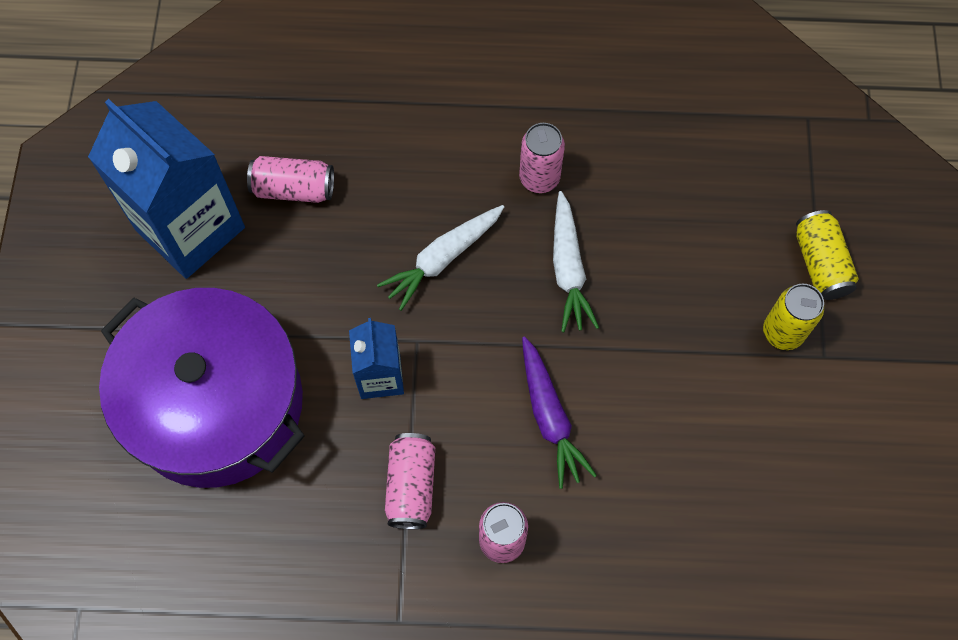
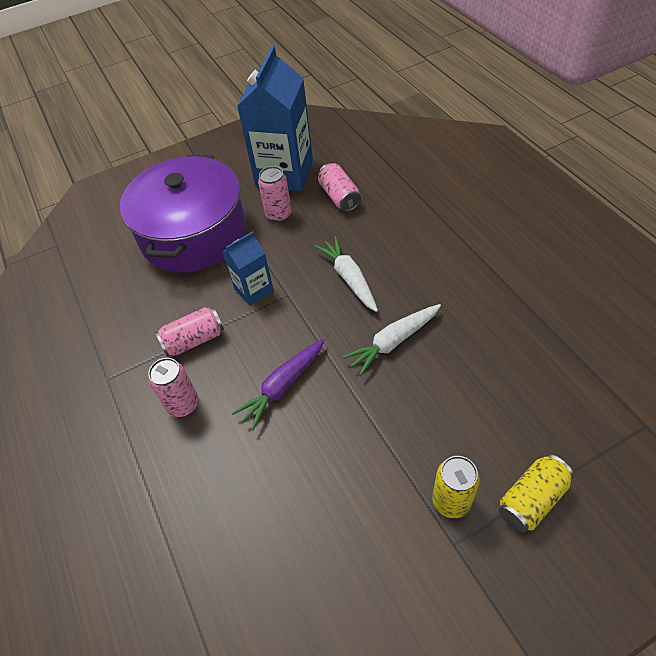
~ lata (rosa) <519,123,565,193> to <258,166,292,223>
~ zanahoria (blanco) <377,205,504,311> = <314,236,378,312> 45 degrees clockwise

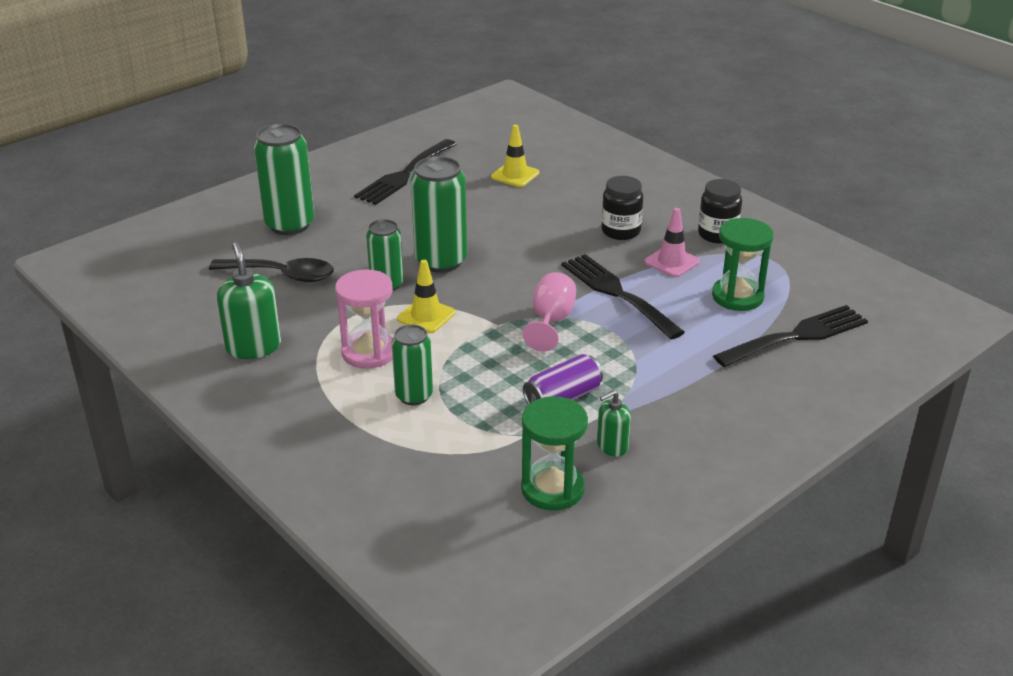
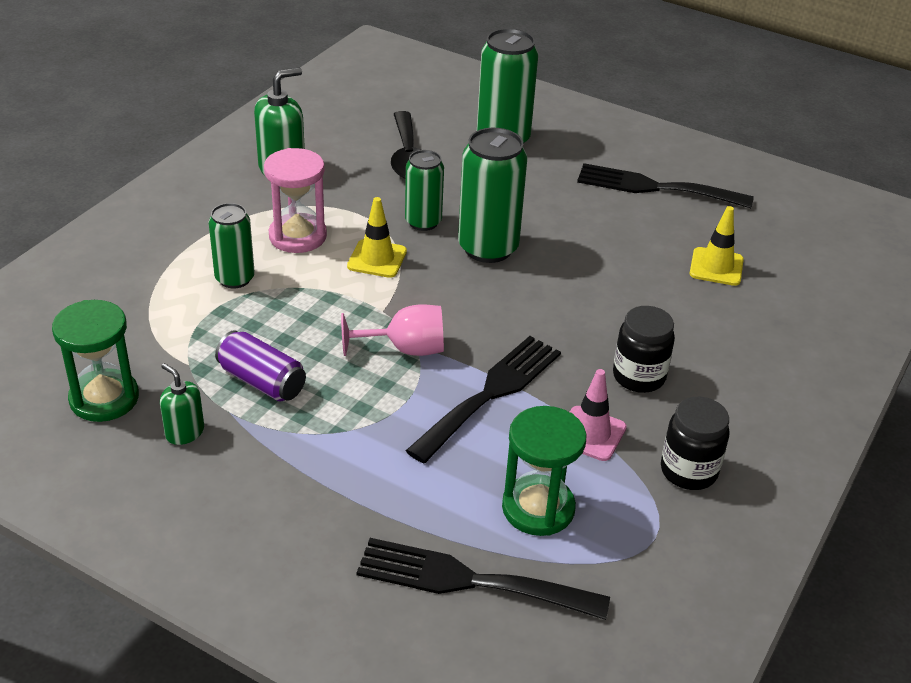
~ tenedor (negro) <713,305,868,367> = <357,538,610,620> 150 degrees clockwise

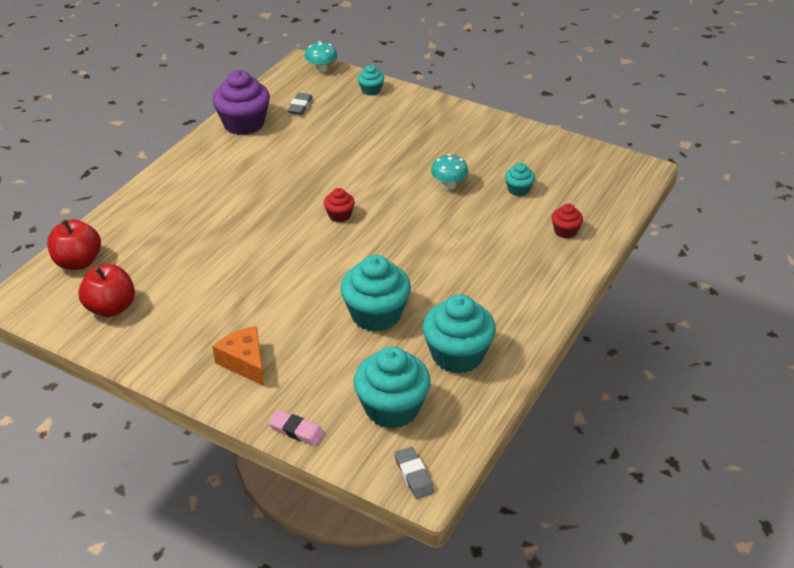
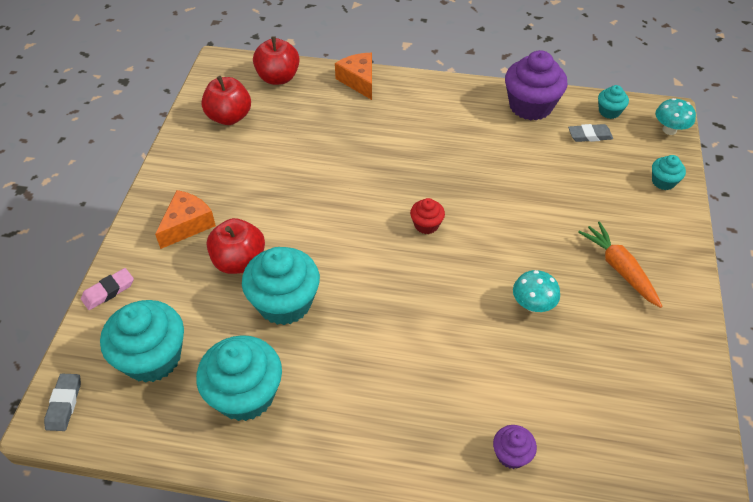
~ goma de borrar (gris) <394,447,434,499> = <44,374,81,431> 45 degrees counterclockwise
~ goma de borrar (rosa) <268,410,325,446> = <81,268,134,310> 45 degrees clockwise
+ manzana (rojo) <207,218,265,274>
+ queso (naranja) <335,53,372,100>
~ magdalena (rojo) <551,204,583,238> to magdalena (morado) <493,425,537,469>
+ zanahoria (naranja) <578,222,662,308>
~ magdalena (turquesa) <505,163,535,196> to <598,85,629,119>

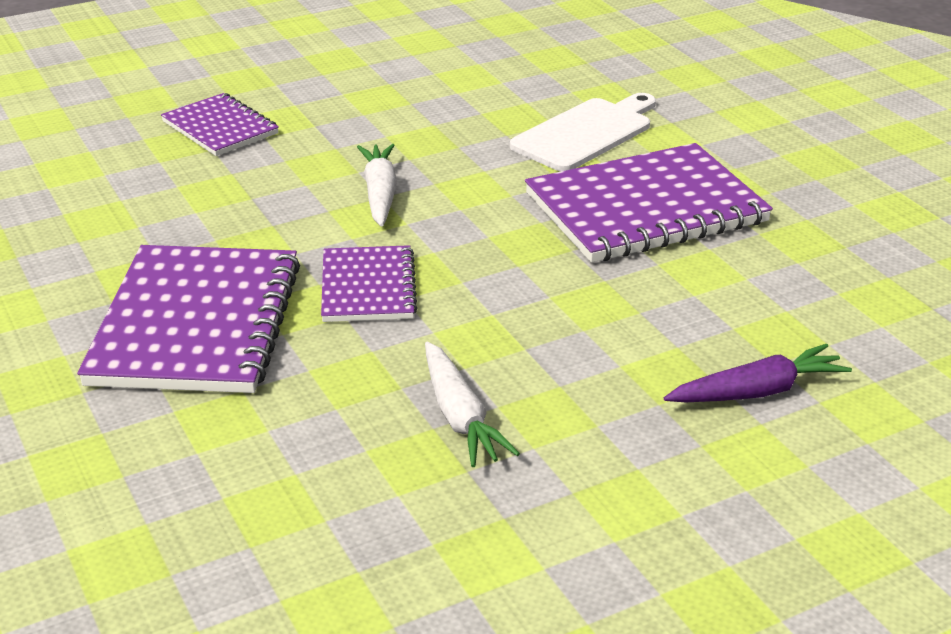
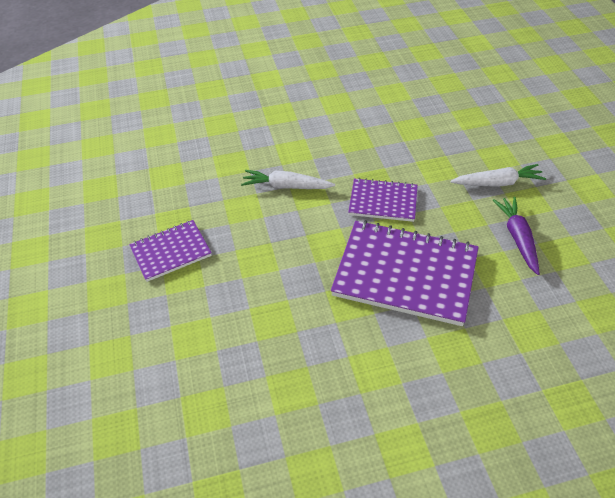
~ zanahoria (morado) <664,344,852,402> to <493,197,540,275>
- tabla de cortar (blanco) <510,93,656,171>
- cuaderno (morado) <525,143,773,263>

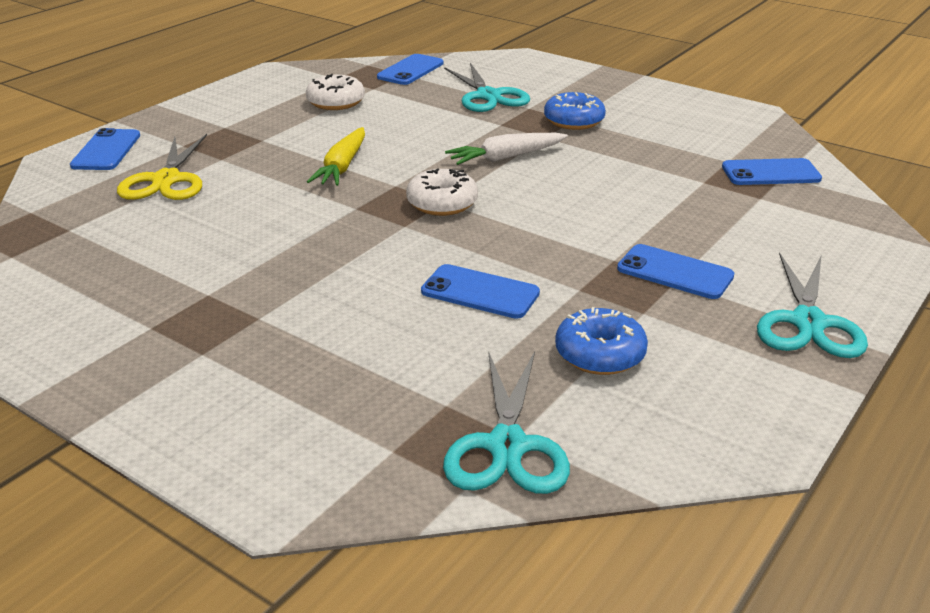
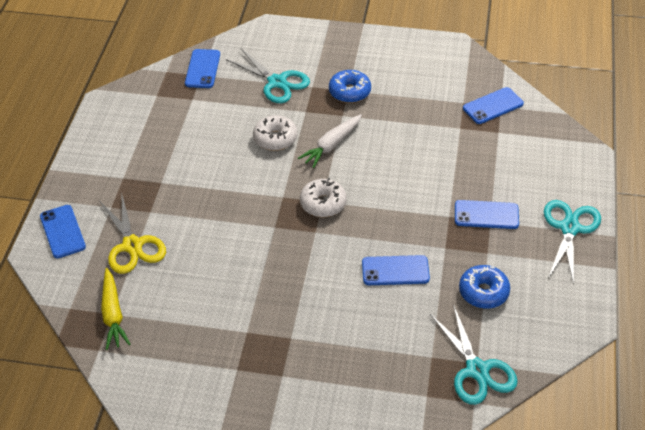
~ zanahoria (amarillo) <307,127,365,186> to <101,268,130,350>
~ rosquilla (blanco) <306,74,365,110> to <253,115,297,151>
~ tijeras (turquesa) <757,252,868,358> = <544,200,601,285> 150 degrees counterclockwise

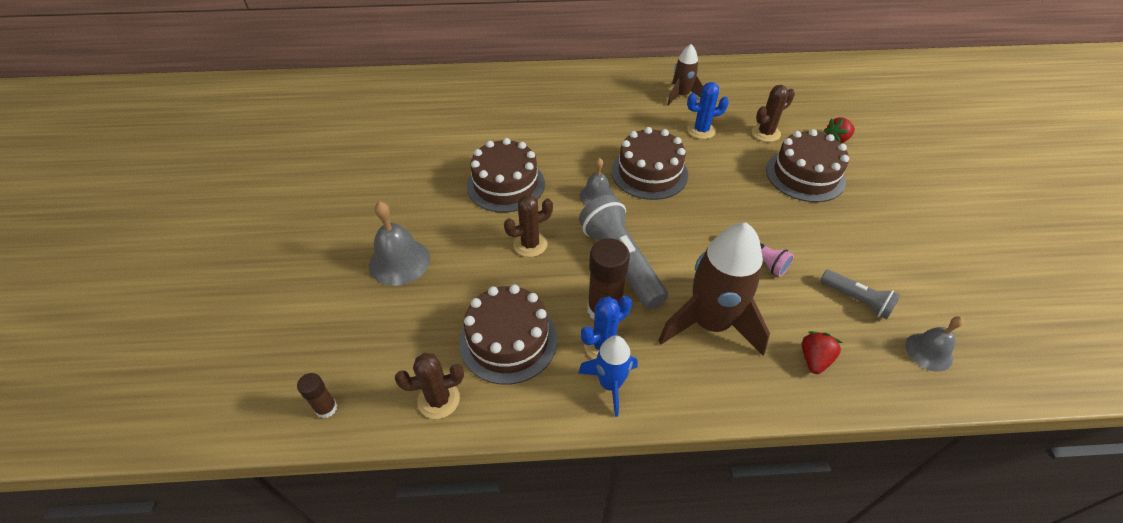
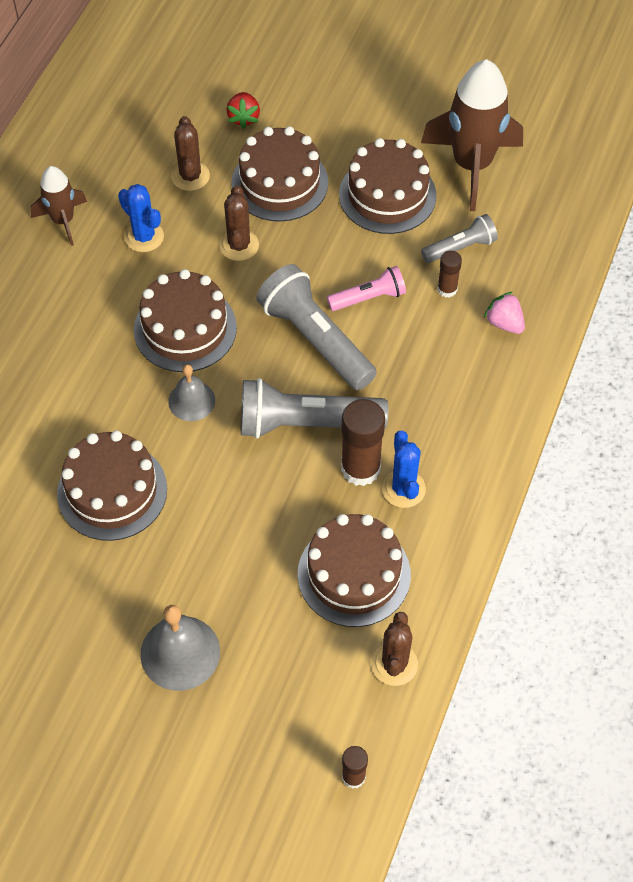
~ cactus (azul) <687,82,729,139> = <118,184,164,252> 60 degrees counterclockwise
~ cactus (marrón) <504,195,553,257> to <219,185,259,261>
+ lámpara de mano (gris) <256,264,377,390>
+ tarta (marrón) <339,138,436,234>
~ cohete (marrón) <658,222,770,356> to <421,59,523,211>
+ barra de pegamento (marrón) <437,251,462,298>
~ fresa (rojo) <802,331,842,374> to fresa (rosa) <484,292,525,334>
- cohete (azul) <578,336,638,417>
- campana (gris) <905,316,964,371>

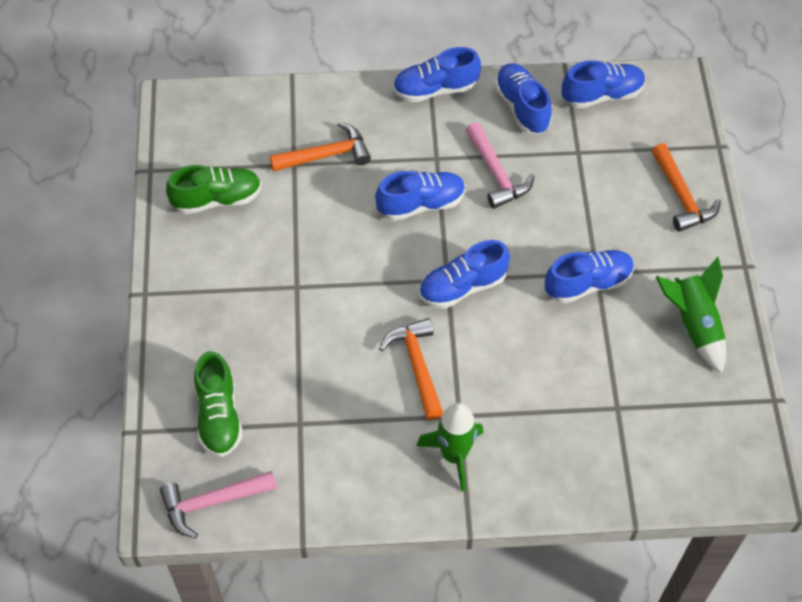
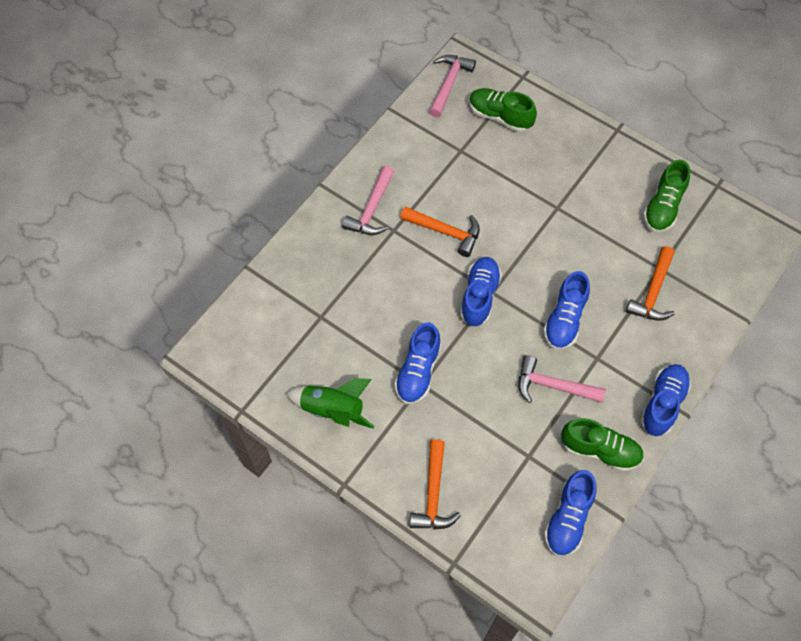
~ cohete (verde) <417,403,483,492> to martillo (rosa) <342,166,394,235>
~ martillo (naranja) <652,143,721,232> = <410,439,461,529> 105 degrees counterclockwise
~ zapato (azul) <494,63,552,134> to zapato (verde) <561,418,644,472>

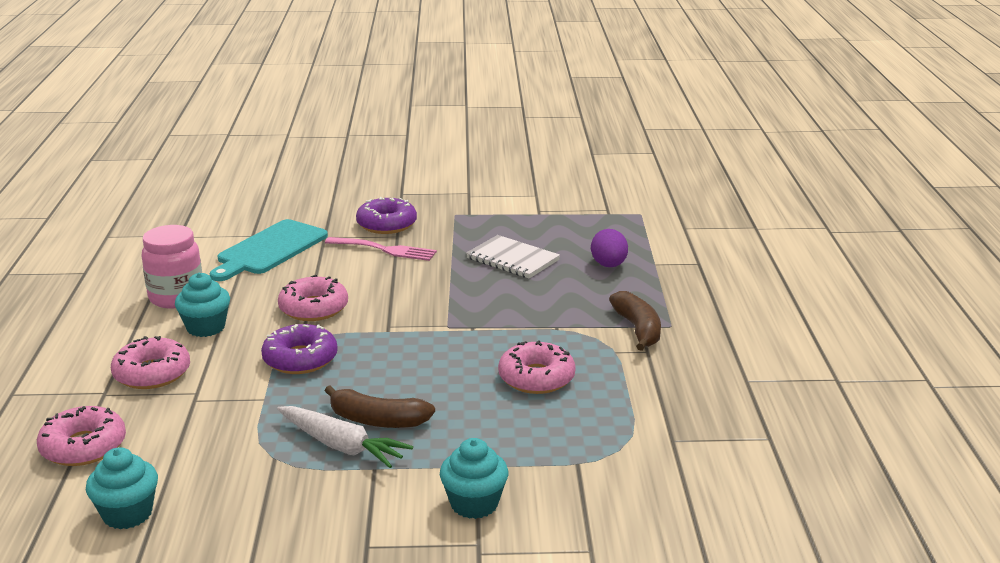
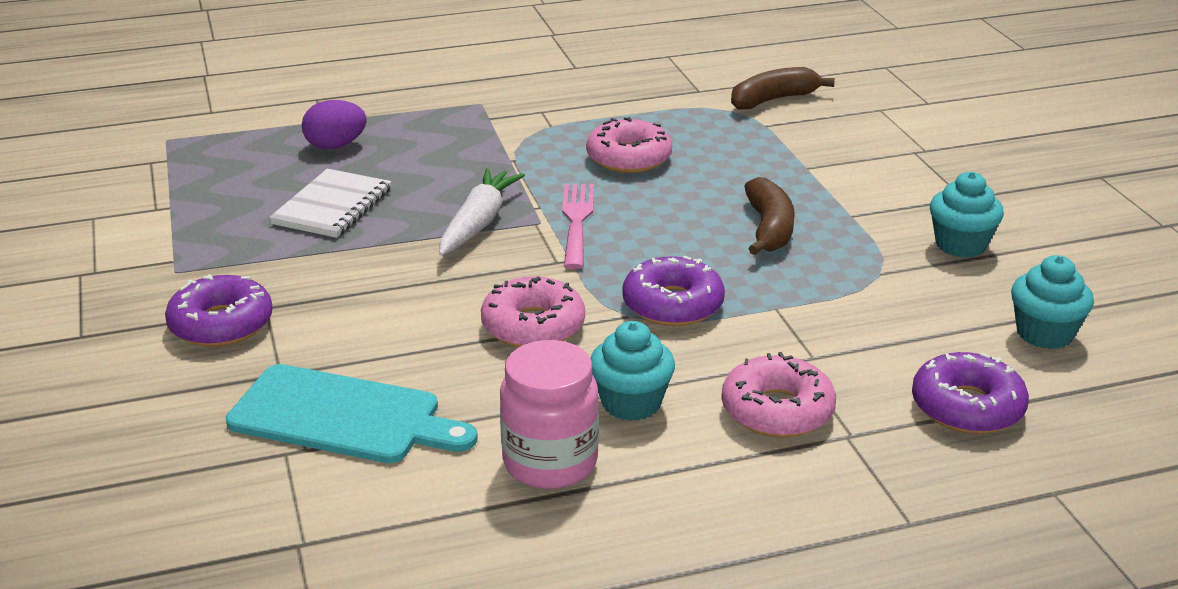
~ zanahoria (blanco) <277,406,413,468> to <439,168,525,256>
~ tenedor (rosa) <325,237,437,261> to <562,184,594,269>
~ plátano (marrón) <609,291,661,351> to <731,67,835,110>
~ rosquilla (rosa) <37,406,126,466> to rosquilla (morado) <912,352,1029,434>
~ magdalena (turquesa) <440,438,508,519> to <930,171,1004,258>

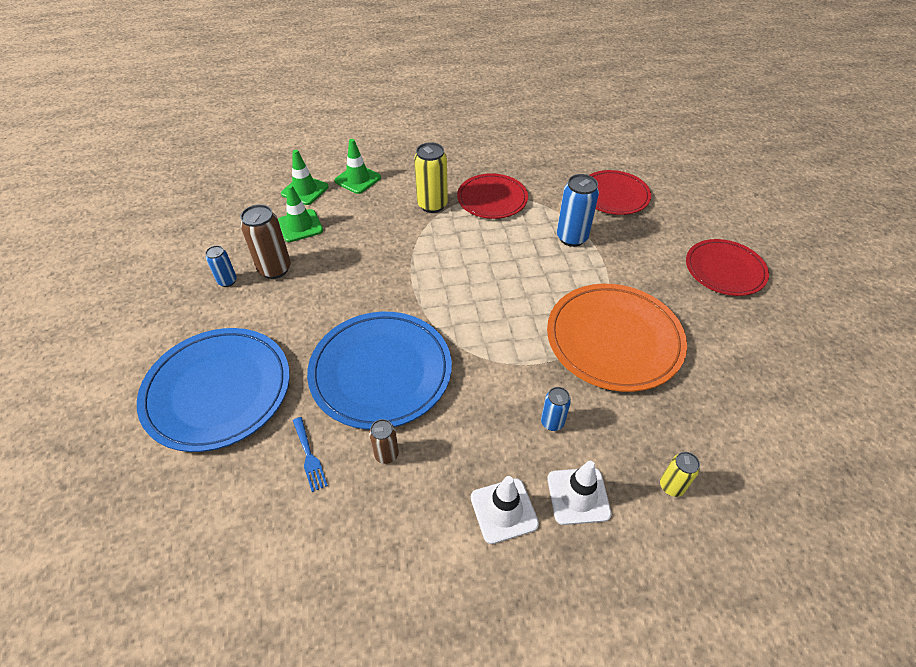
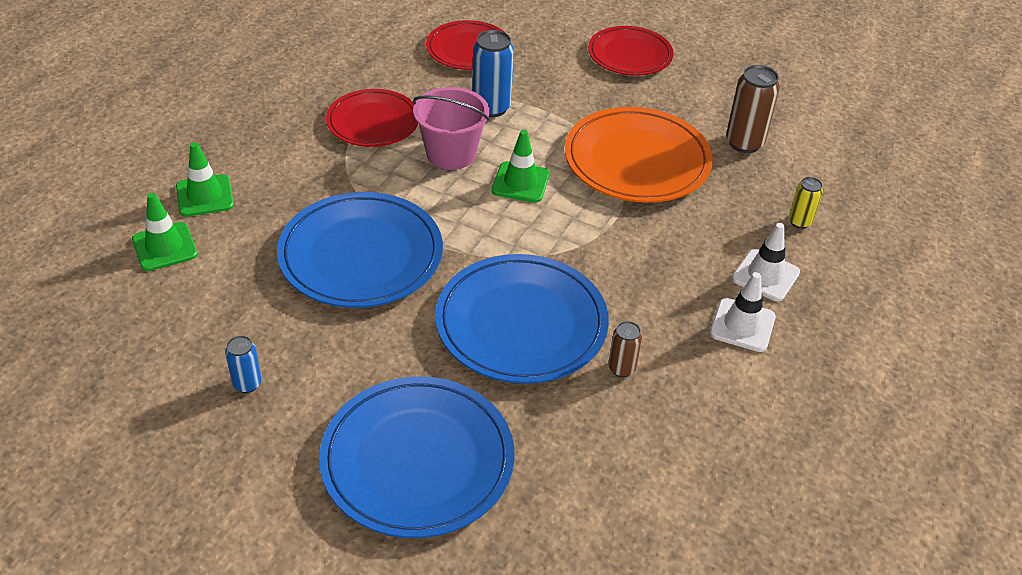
+ plato (azul) <277,192,443,308>
+ balde (rosa) <413,87,489,170>
~ cono de tráfico (verde) <278,185,323,242> to <492,130,550,203>
~ lata (marrón) <240,204,291,279> to <726,65,780,153>
- tenedor (azul) <293,417,328,492>
- lata (amarillo) <414,142,448,213>
- lata (azul) <541,387,571,431>

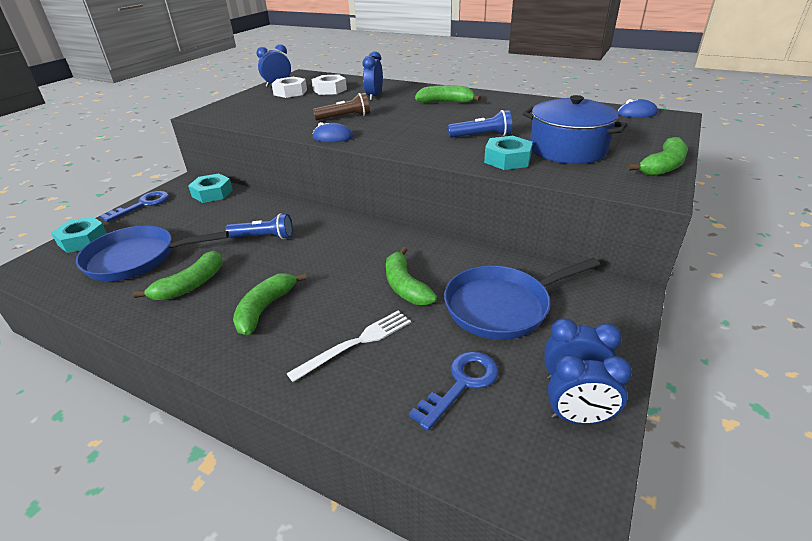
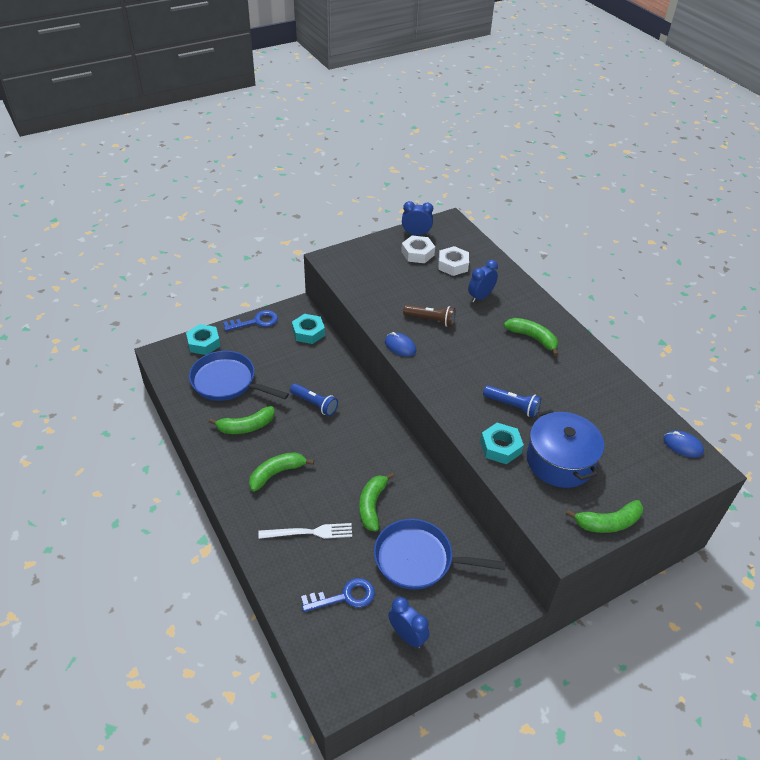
- despertador (azul) <548,354,632,424>

